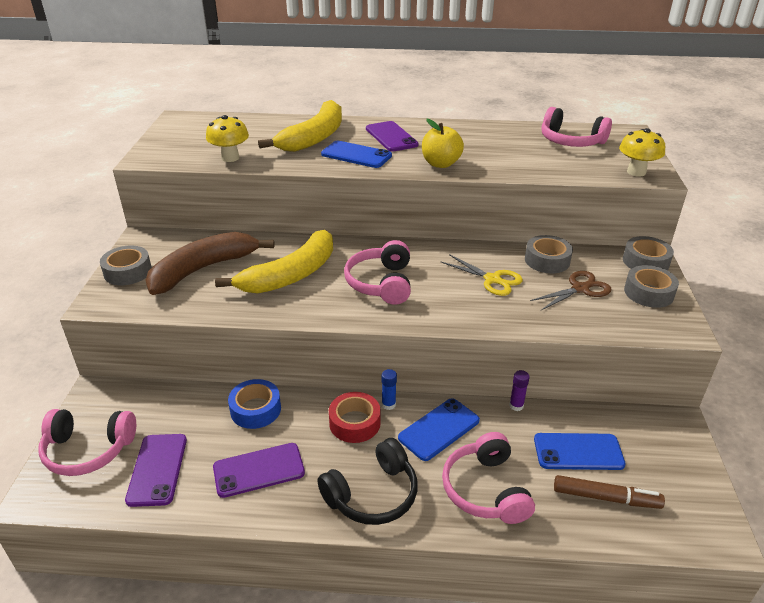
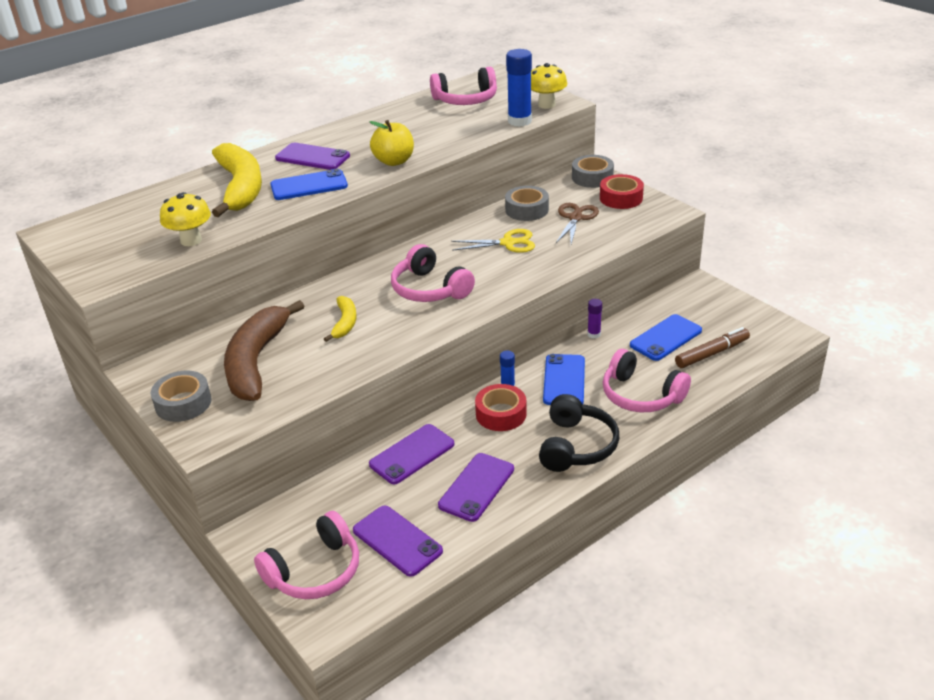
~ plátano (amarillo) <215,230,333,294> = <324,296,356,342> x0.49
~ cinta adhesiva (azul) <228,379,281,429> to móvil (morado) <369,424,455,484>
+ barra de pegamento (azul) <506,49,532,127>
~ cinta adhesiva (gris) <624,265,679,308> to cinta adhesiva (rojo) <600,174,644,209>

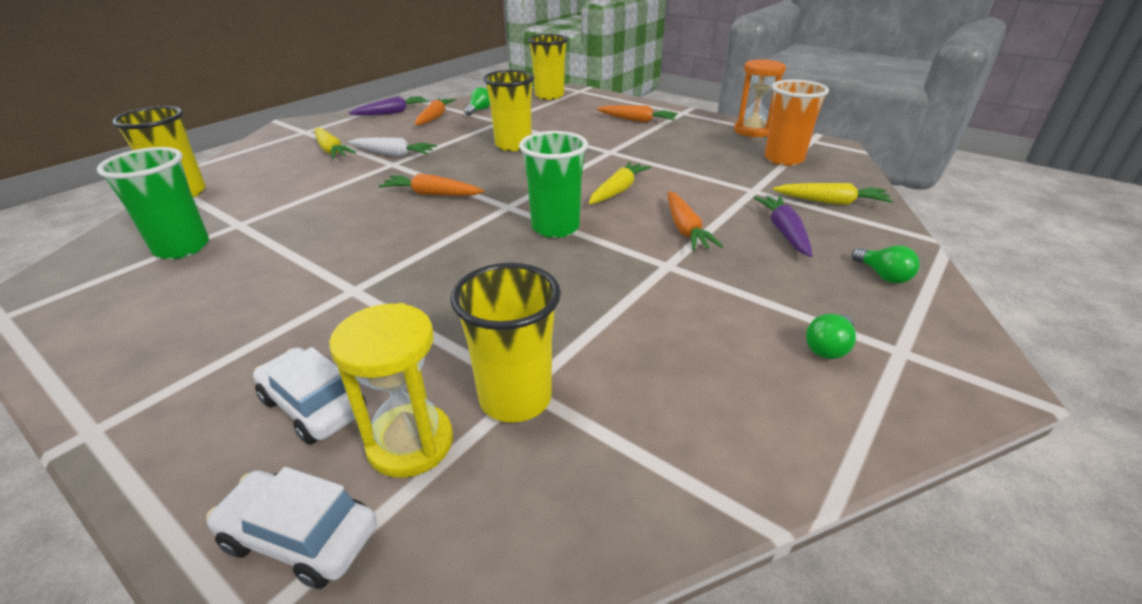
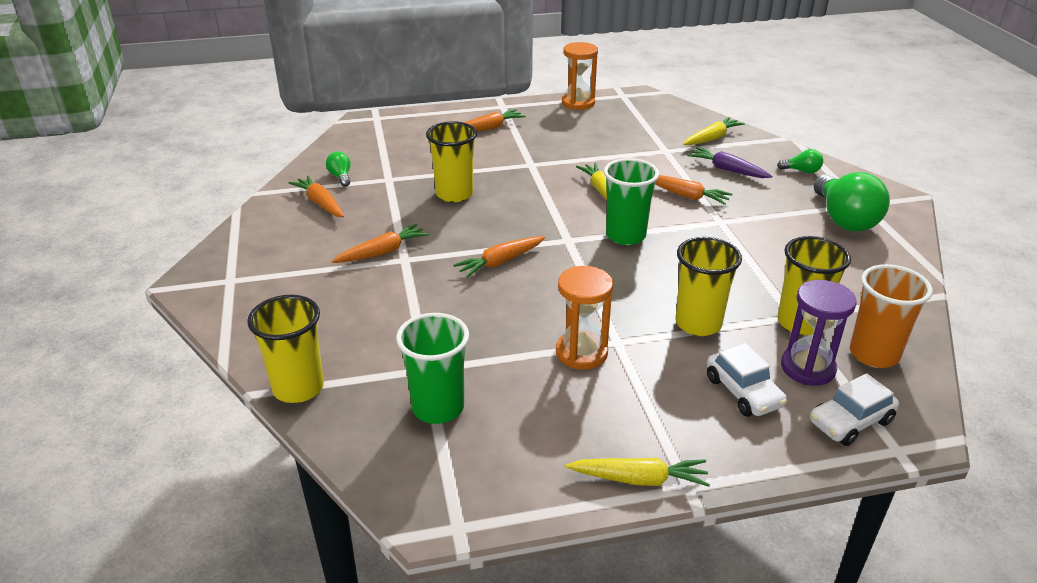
~ zanahoria (blanco) <348,137,437,157> to zanahoria (naranja) <332,224,429,263>
+ reloj de arena (naranja) <556,266,613,370>
~ zanahoria (amarillo) <315,128,356,159> to <566,458,710,487>
~ vaso (amarillo) <528,34,568,100> to <676,237,742,336>
~ coche (blanco) <253,347,367,445> = <707,343,787,417> 105 degrees counterclockwise
~ reloj de arena (amarillo) <329,303,453,478> to reloj de arena (morado) <781,280,857,386>
~ bombilla (verde) <806,314,856,359> = <814,172,890,231> x2.18
~ vaso (naranja) <765,79,829,166> to <850,264,933,368>
- zanahoria (morado) <349,96,429,115>

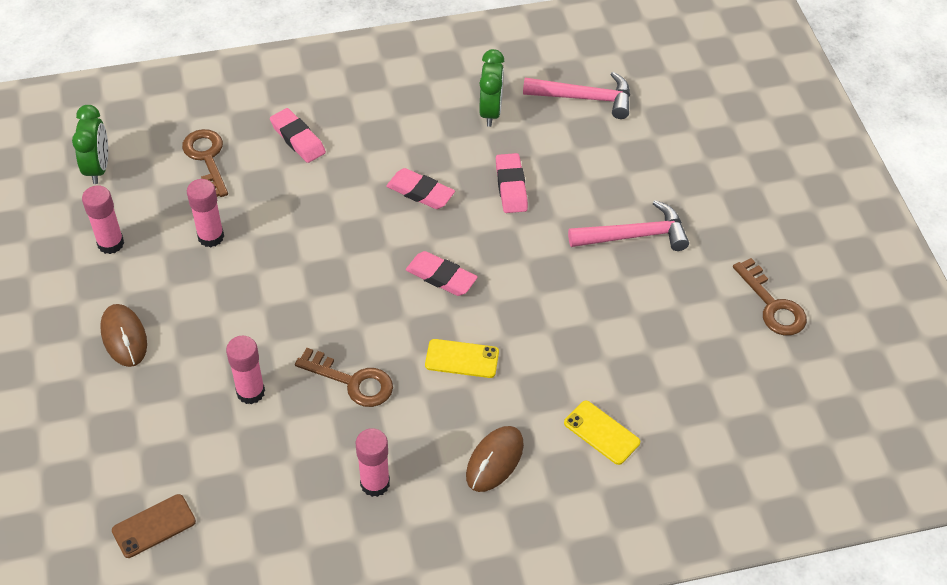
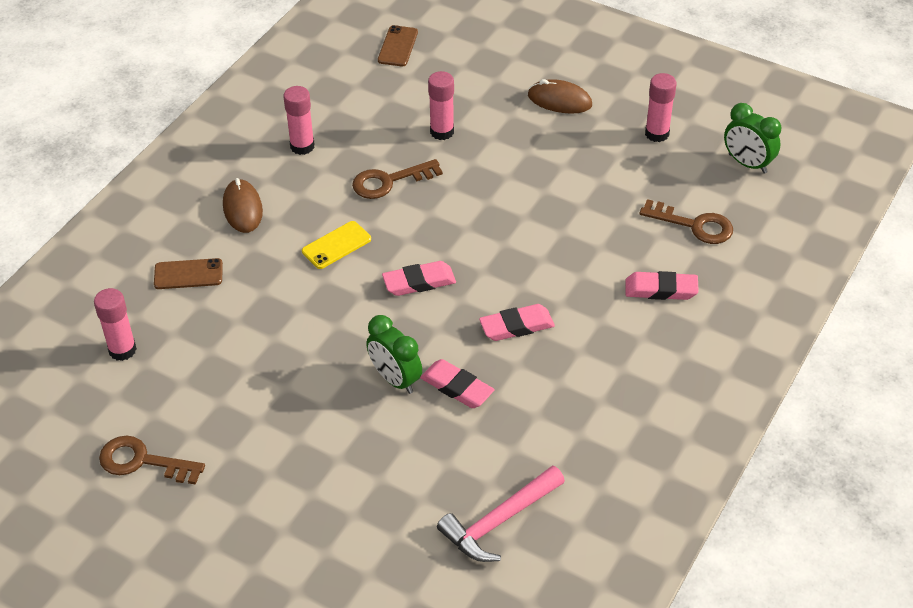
~ barra de pegamento (rosa) <187,179,224,247> to <94,288,137,361>
~ móvil (amarillo) <564,401,640,465> to móvil (marrón) <154,258,223,289>
~ despertador (verde) <479,49,504,127> to <366,315,422,394>
- martillo (rosa) <568,200,689,251>

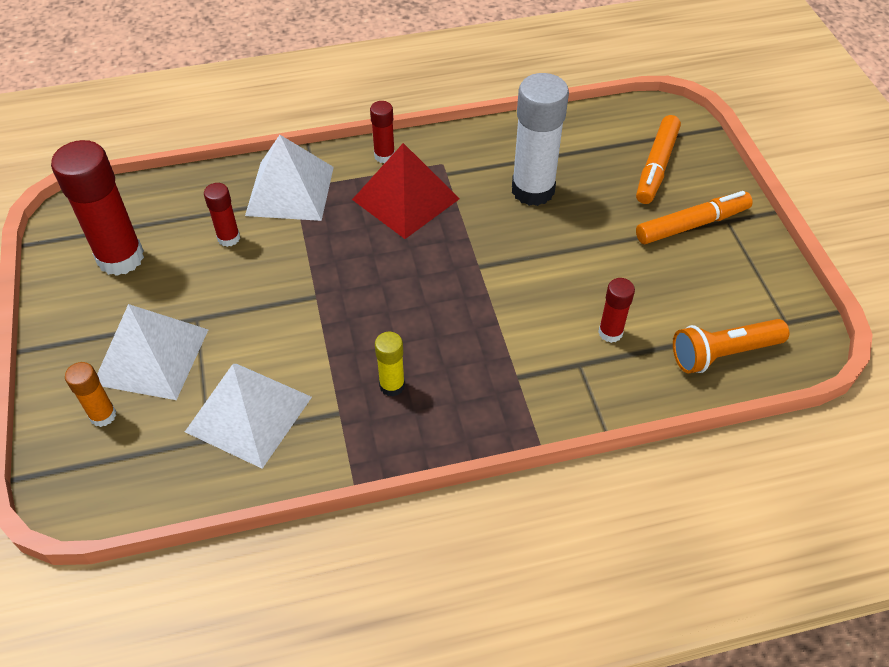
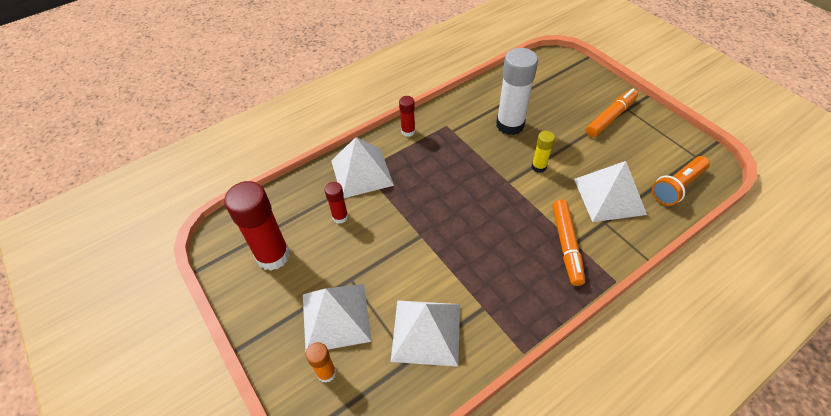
~ barra de pegamento (amarillo) <375,332,405,397> to <532,131,555,173>
~ rotulador (naranja) <636,115,681,204> to <553,200,585,286>
~ barra de pegamento (rojo) <598,278,635,343> to pirámide (blanco) <574,161,647,222>
- pirámide (rojo) <352,143,459,239>

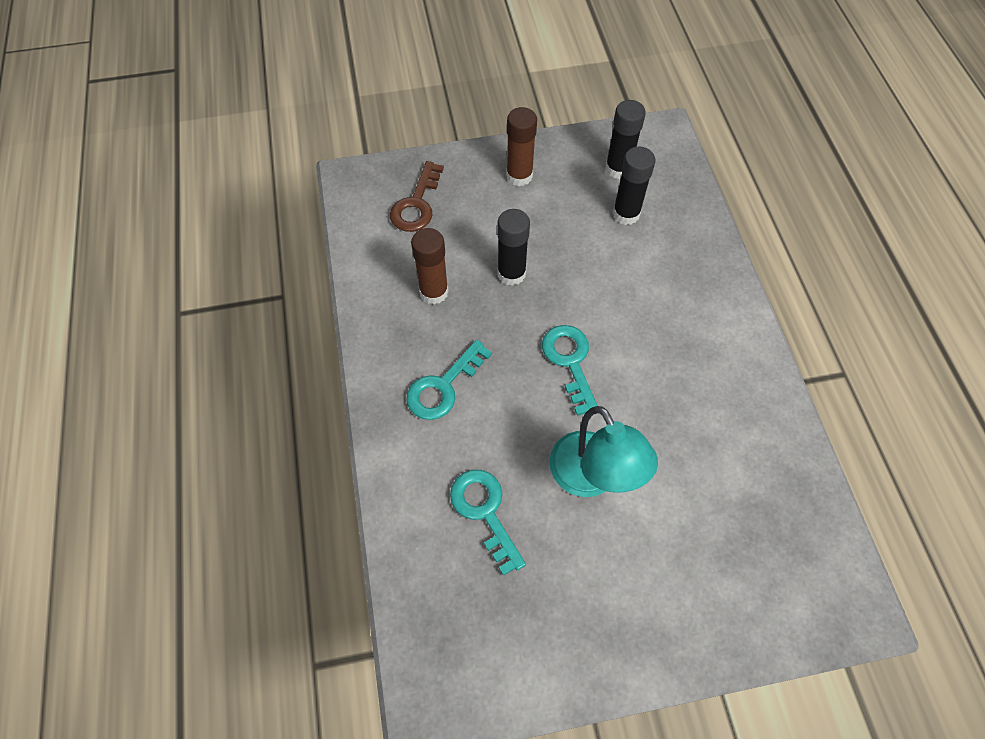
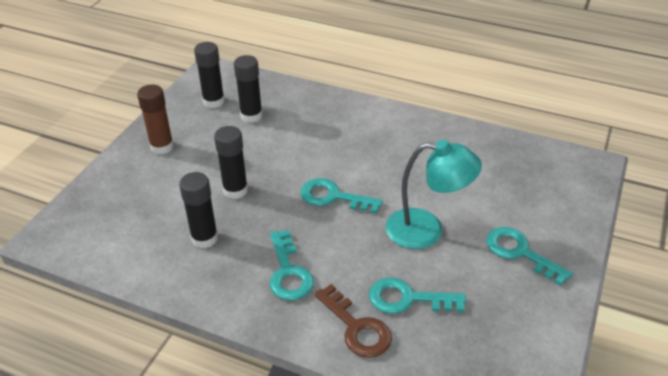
~ barra de pegamento (marrón) <411,228,449,304> to barra de pegamento (negro) <179,172,218,248>
~ llave (marrón) <390,161,444,232> to <314,284,392,358>
+ llave (turquesa) <486,227,573,286>

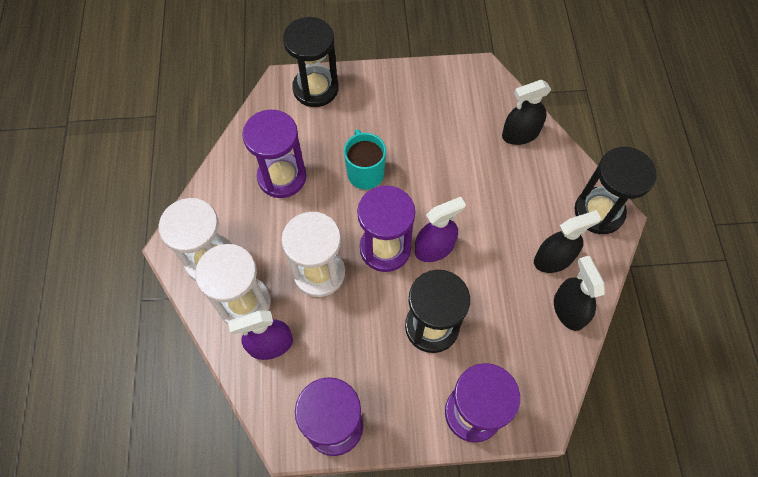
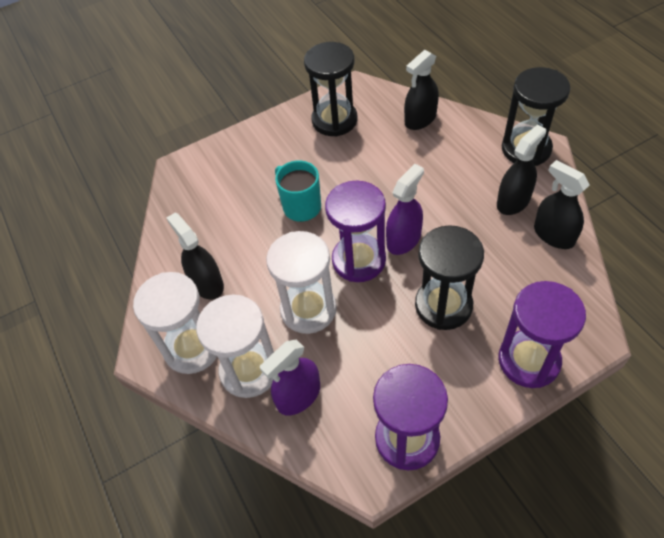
+ pulverizador (negro) <167,212,224,300>
~ reloj de arena (negro) <283,17,338,107> to <304,42,357,136>
- reloj de arena (morado) <242,110,306,198>

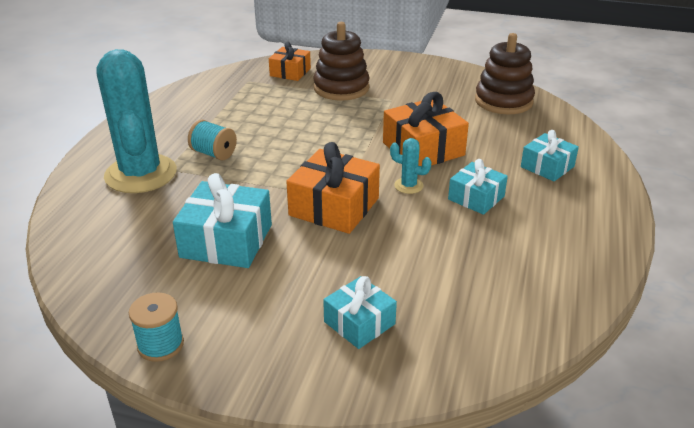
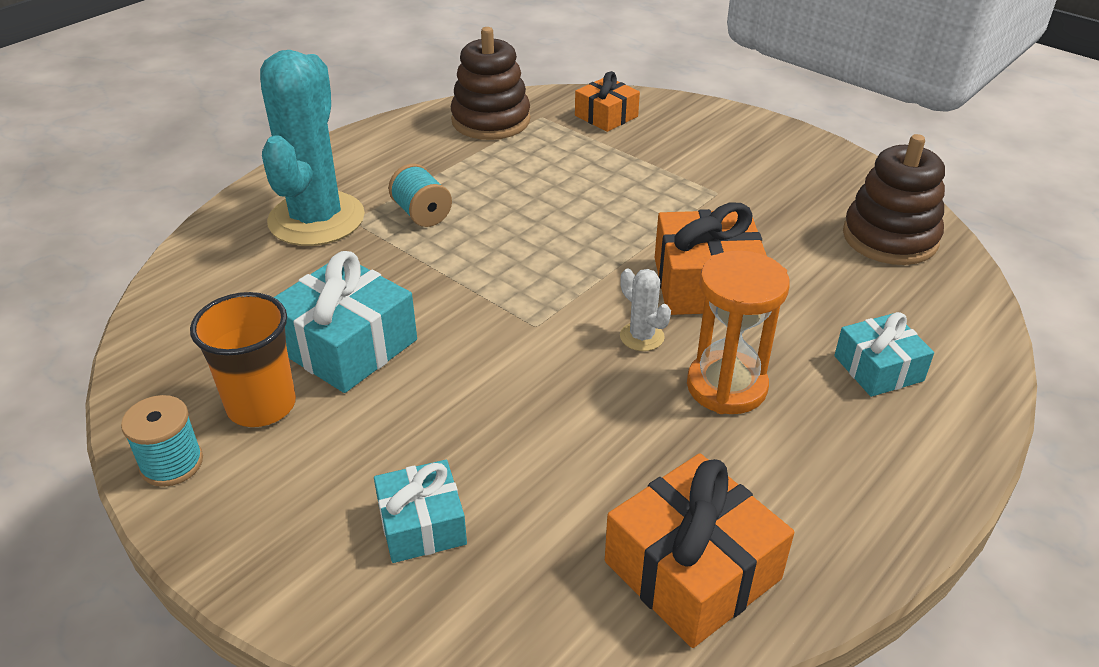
+ vaso (naranja) <190,292,296,427>
~ juguete apilable (marrón) <313,22,370,101> to <451,27,530,140>
~ regalo (naranja) <286,142,380,234> to <605,453,794,648>
~ cactus (turquesa) <390,138,431,194> to cactus (blanco) <620,269,671,351>
~ regalo (turquesa) <448,159,508,215> to reloj de arena (naranja) <687,250,790,414>

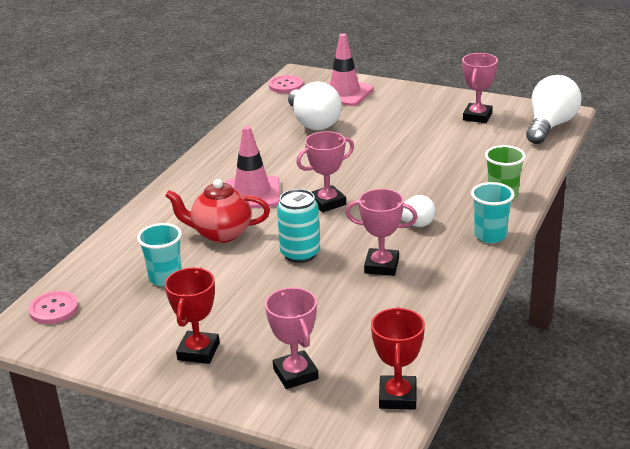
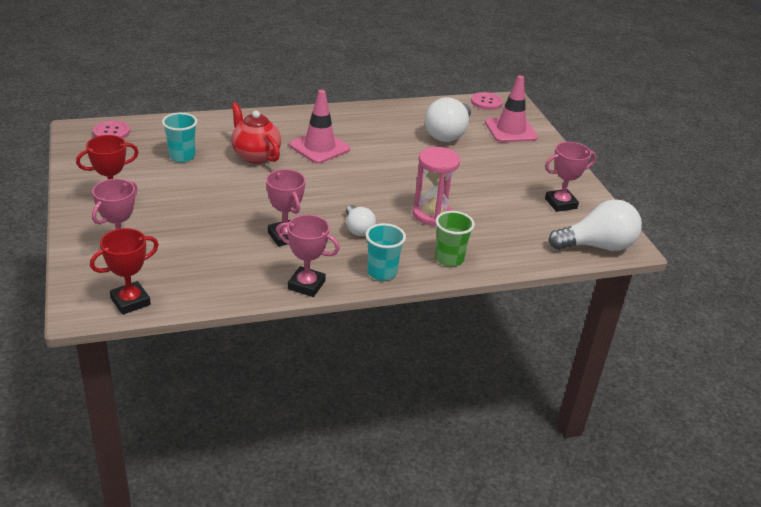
~ trofeo (rosa) <296,131,354,212> to <277,215,340,297>
+ reloj de arena (rosa) <412,147,460,226>
- lata (turquesa) <277,189,320,263>

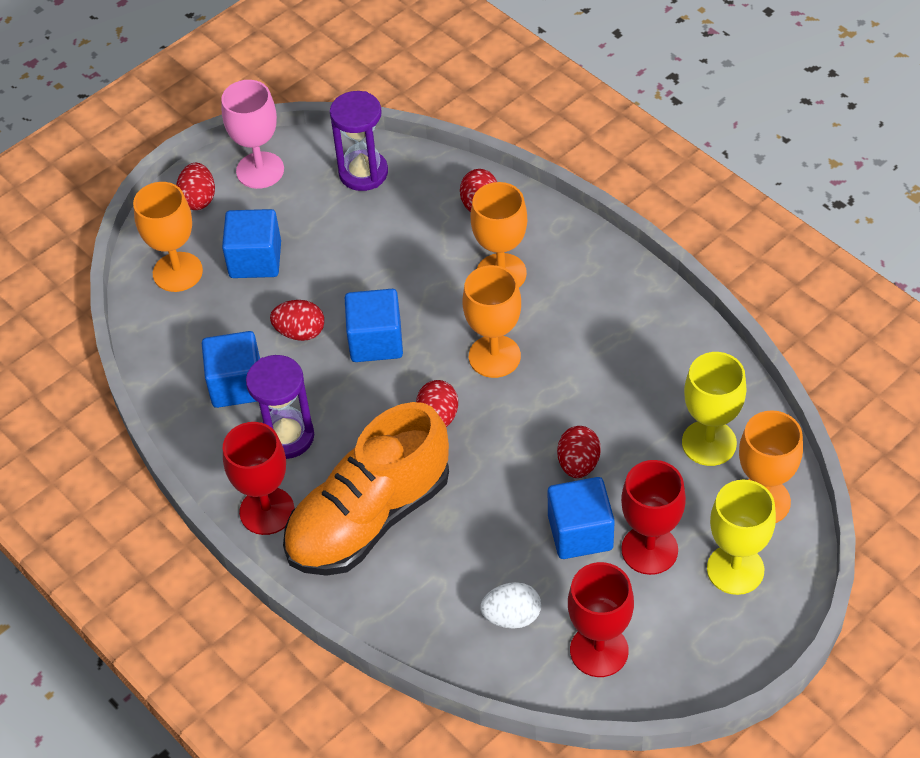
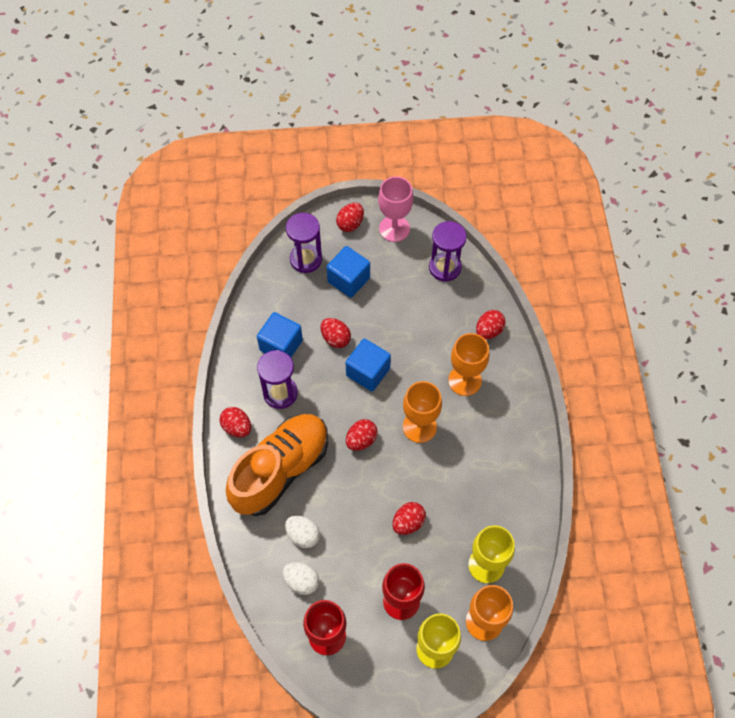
~ copa (rojo) <223,422,295,535> to huevo (rojo) <220,407,251,437>
~ zapato (naranja) <283,402,449,576> = <226,414,328,516> 135 degrees clockwise
+ huevo (blanco) <285,516,320,548>
~ copa (naranja) <133,182,203,292> to reloj de arena (morado) <286,213,322,273>
- cubo (azul) <548,477,615,559>

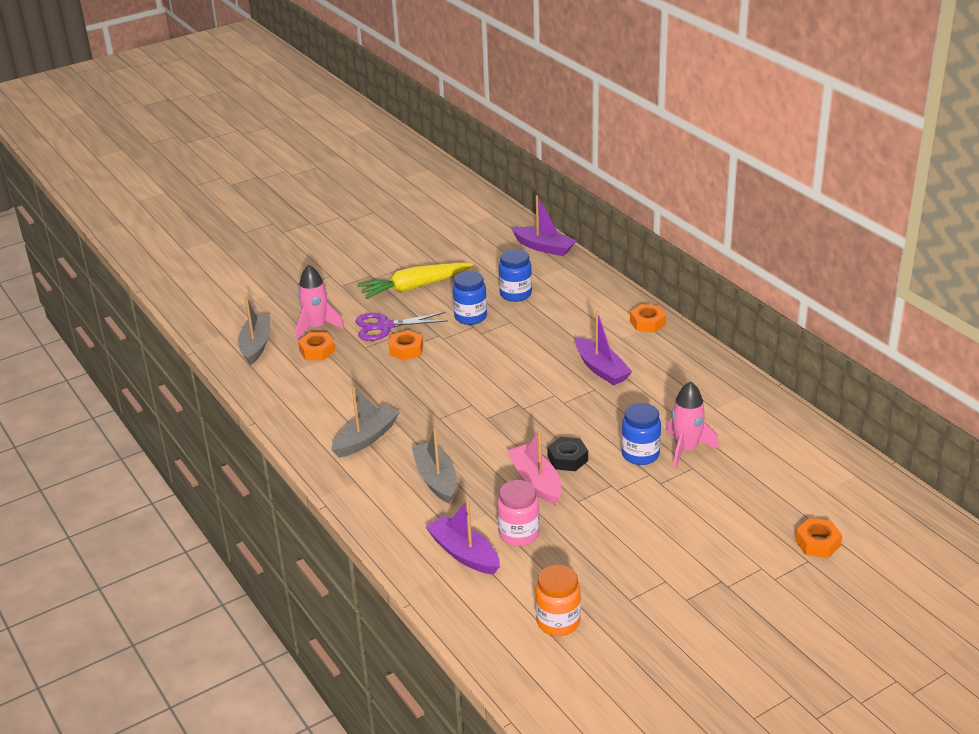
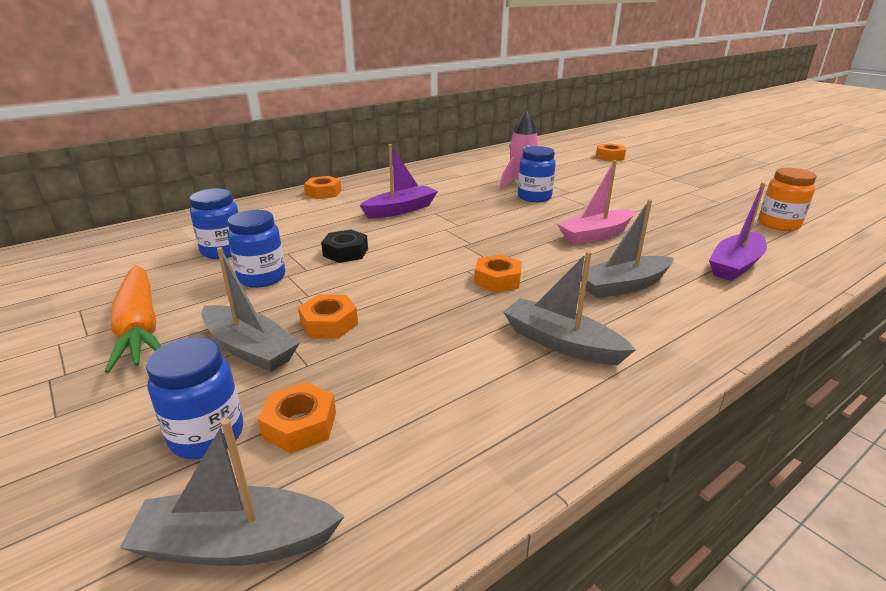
~ zanahoria (amarillo) <357,262,473,299> to zanahoria (naranja) <105,265,161,373>
~ cohete (rosa) <296,265,345,341> to tarro (azul) <146,337,243,459>
~ tijeras (morado) <355,312,448,341> to barco (gris) <201,247,300,372>
~ tuerca (negro) <547,437,588,471> to <321,230,368,263>
+ tuerca (naranja) <474,254,522,293>
- tarro (rosa) <497,480,540,546>
- barco (morado) <511,195,577,256>

